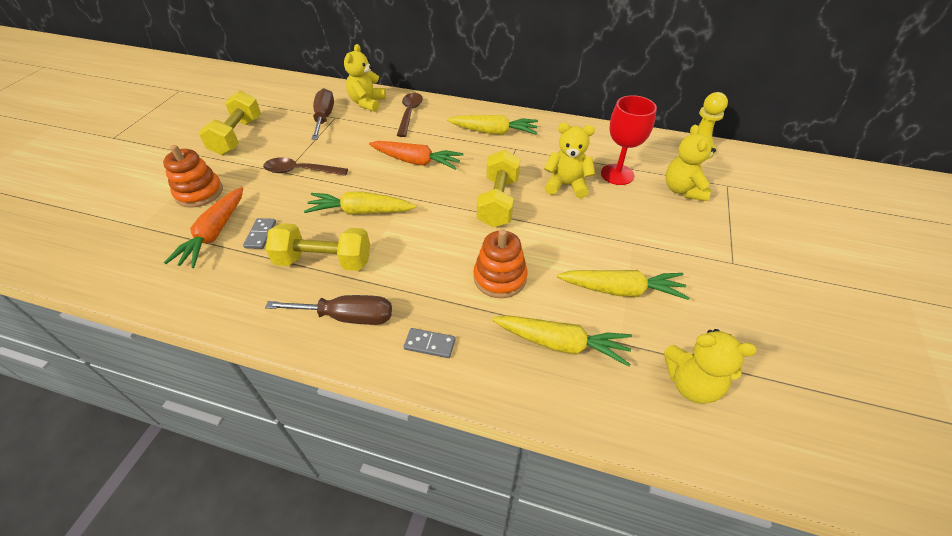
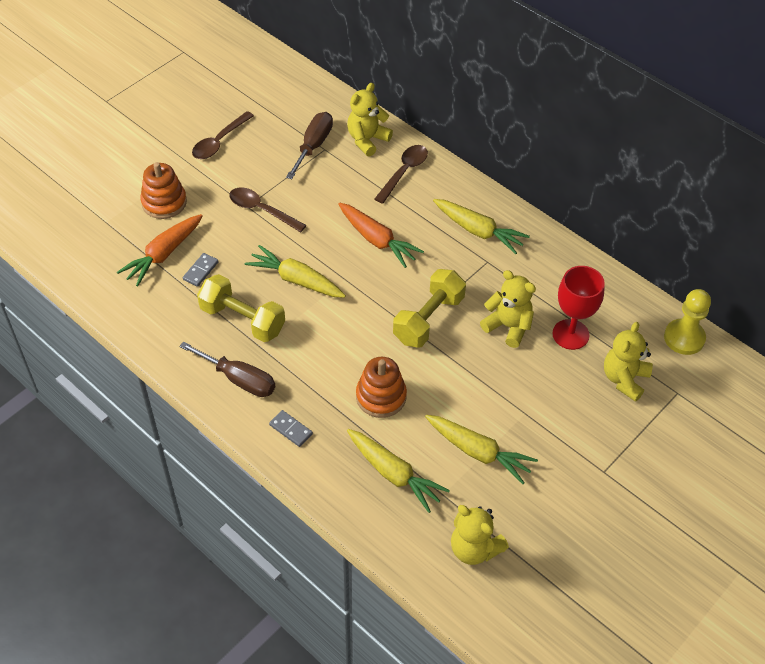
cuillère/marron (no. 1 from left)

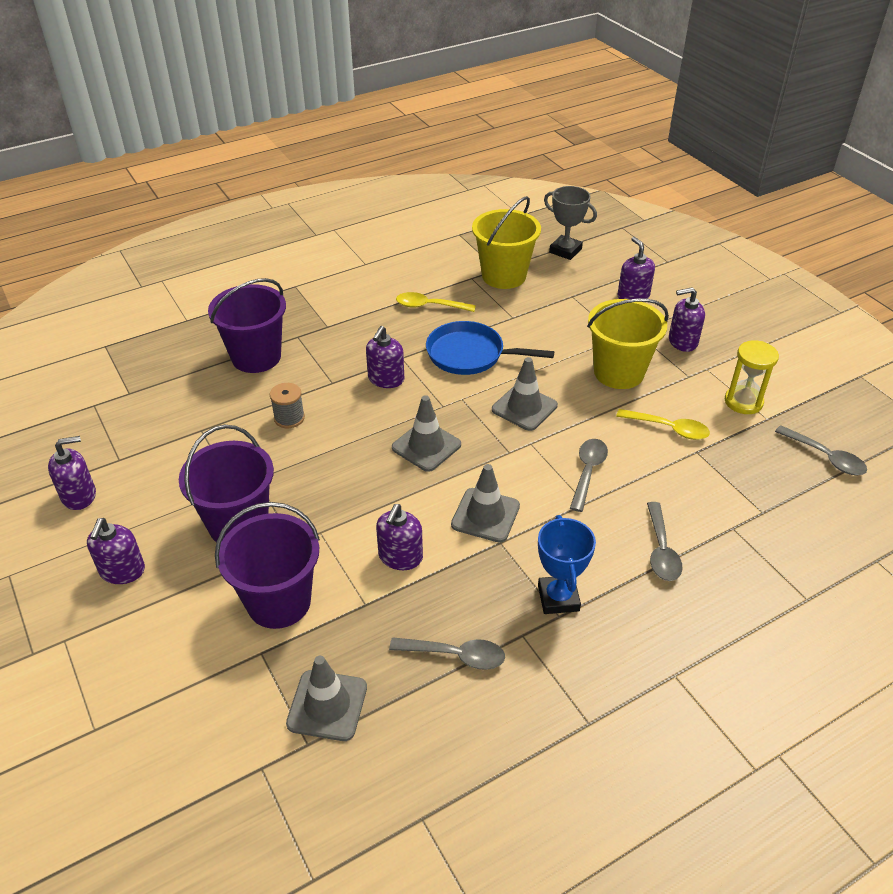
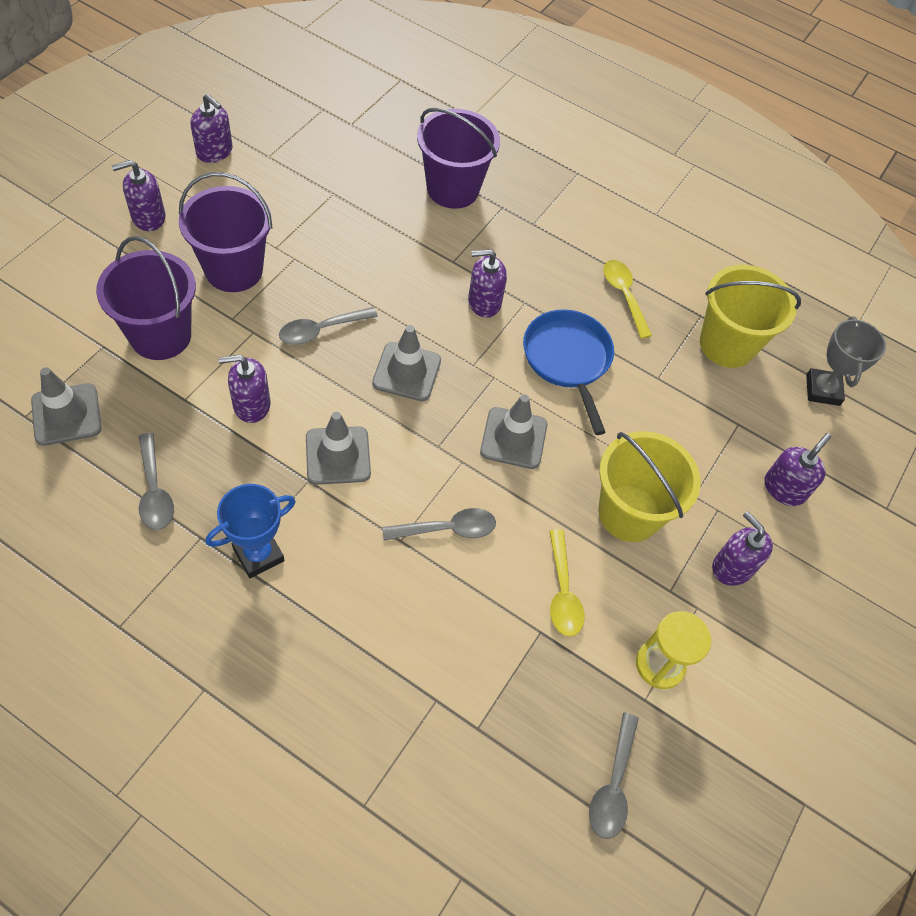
cuillère/gris (no. 2 from left); bobine/gris

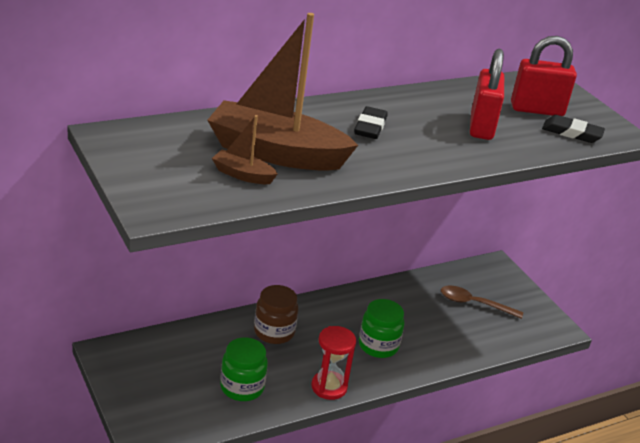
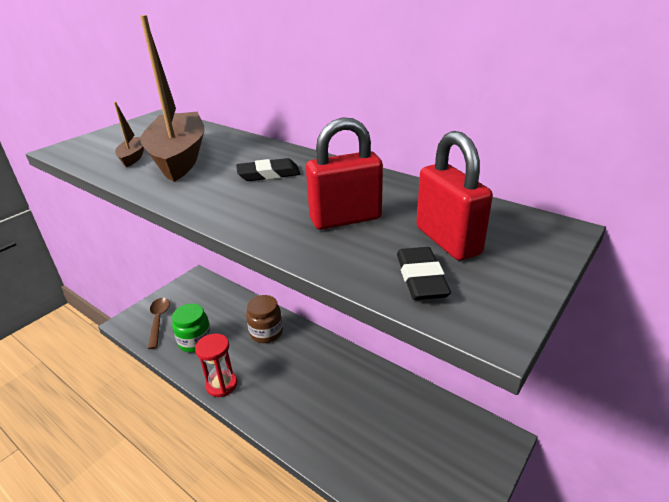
cuillère/marron; bocal/vert (no. 2 from left in the first image)

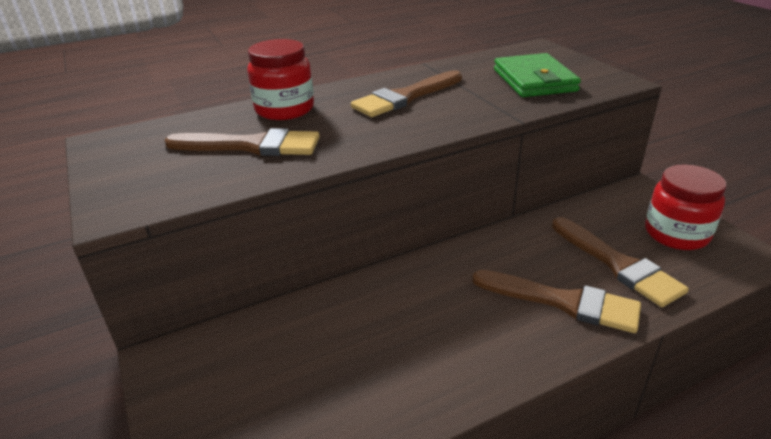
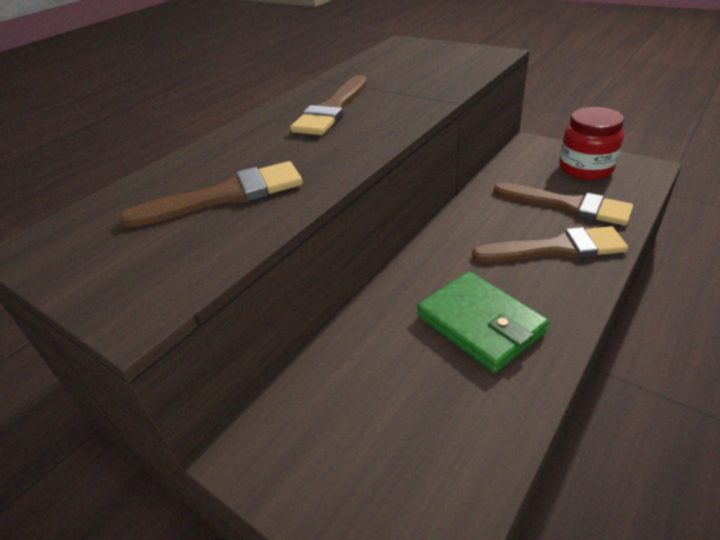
portefeuille/vert; bocal/rouge (no. 1 from left in the first image)

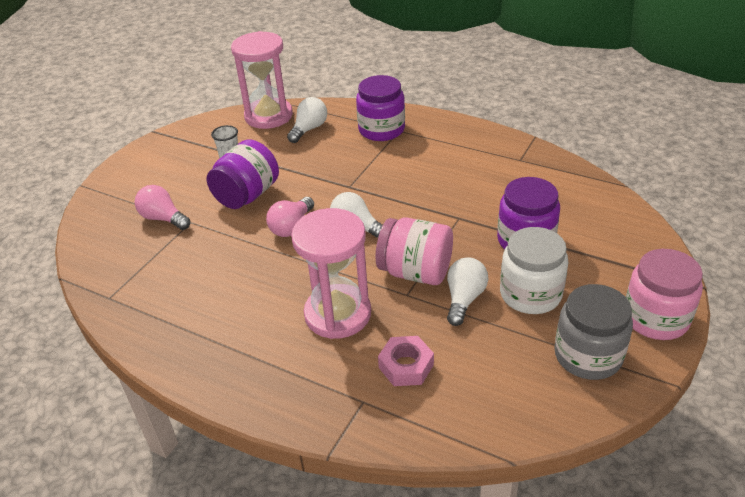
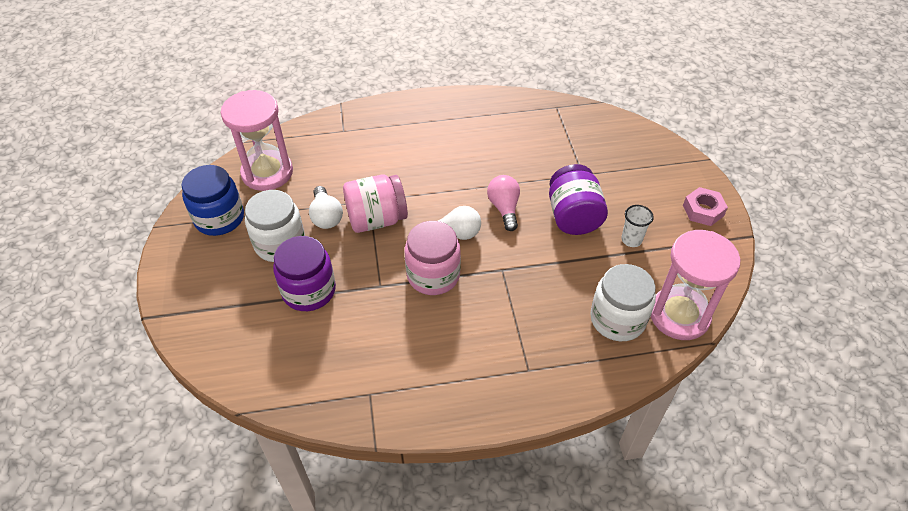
bocal/bleu; sablier/rose (no. 1 from left); bocal/rose (no. 2 from left); bocal/blanc (no. 2 from left); écrou/rose; ampoule/rose (no. 1 from left in the first image); bocal/violet (no. 2 from left in the first image)

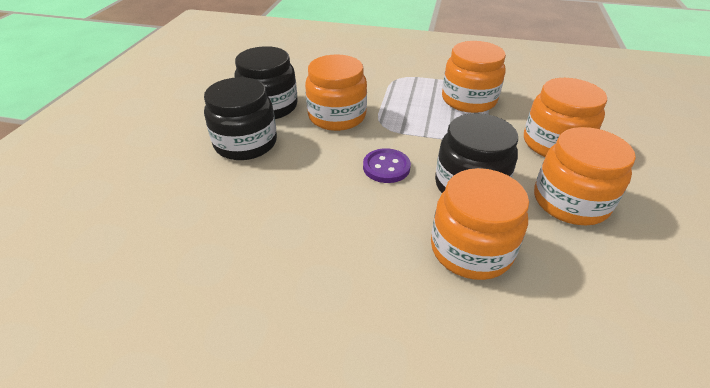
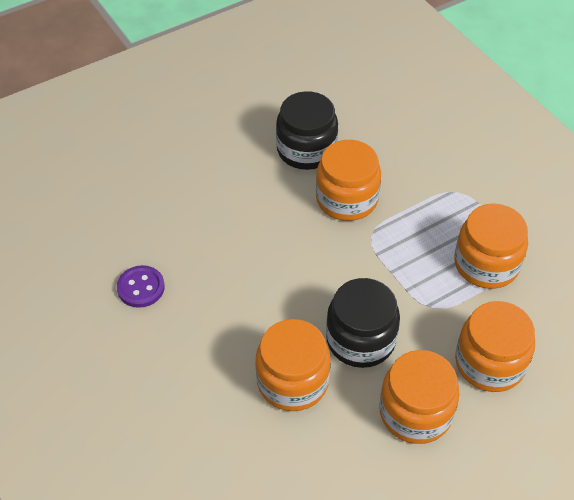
bouton/violet; bocal/noir (no. 1 from left in the first image)

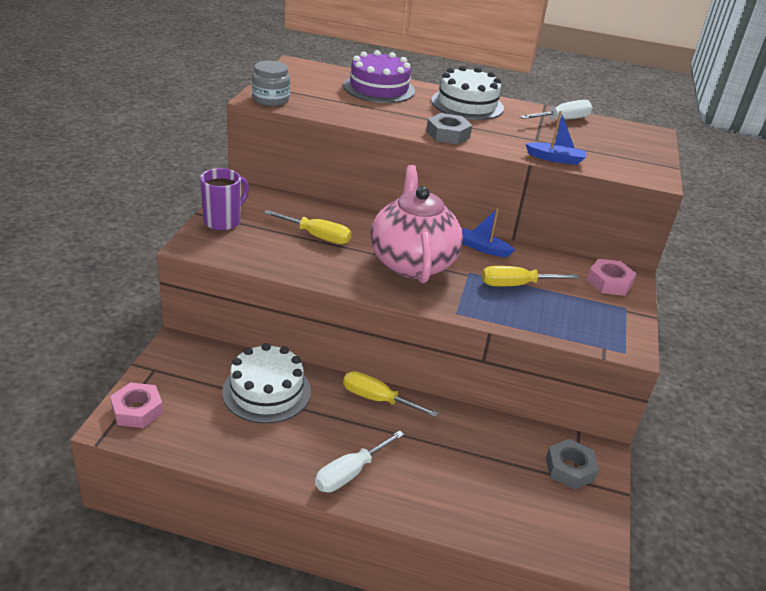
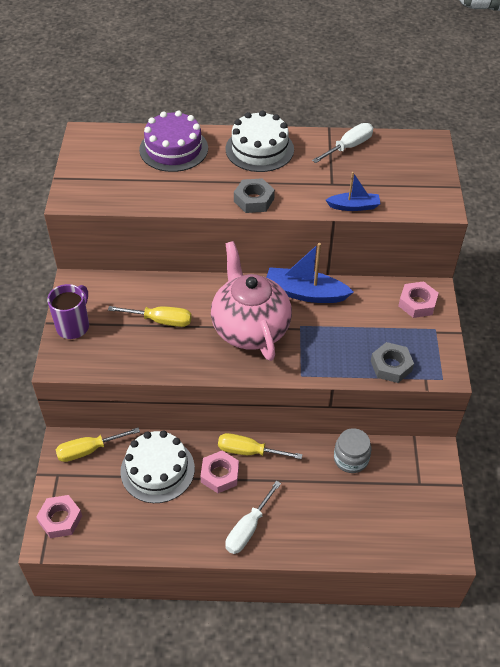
tournevis/jaune (no. 1 from left); écrou/rose (no. 2 from left); bateau/bleu (no. 1 from left); bocal/gris; écrou/gris (no. 2 from left)

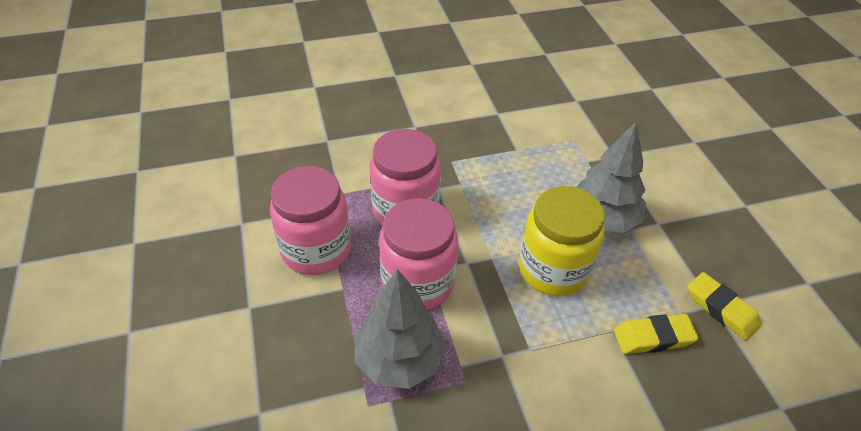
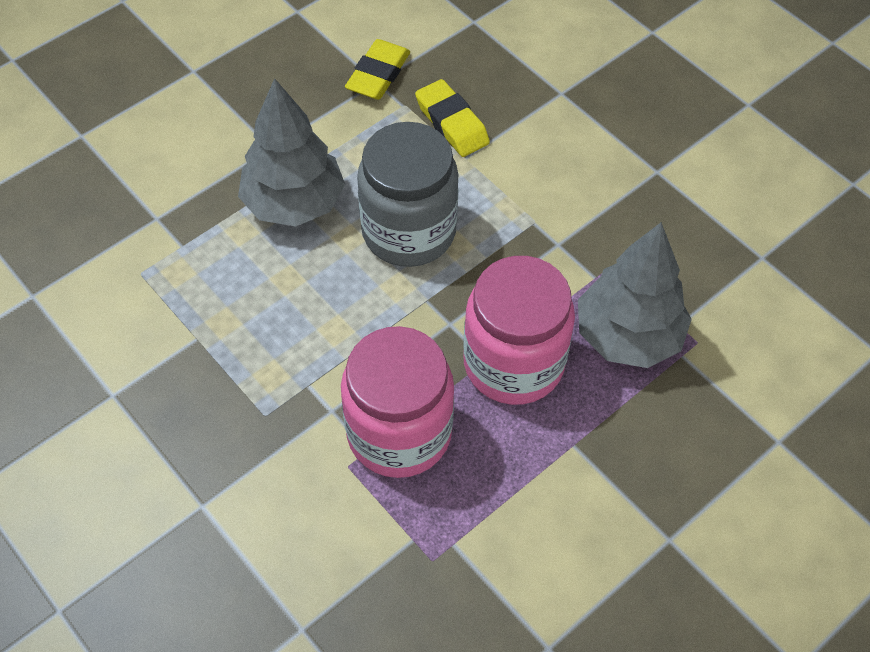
bocal/gris; bocal/rose (no. 1 from left in the first image)

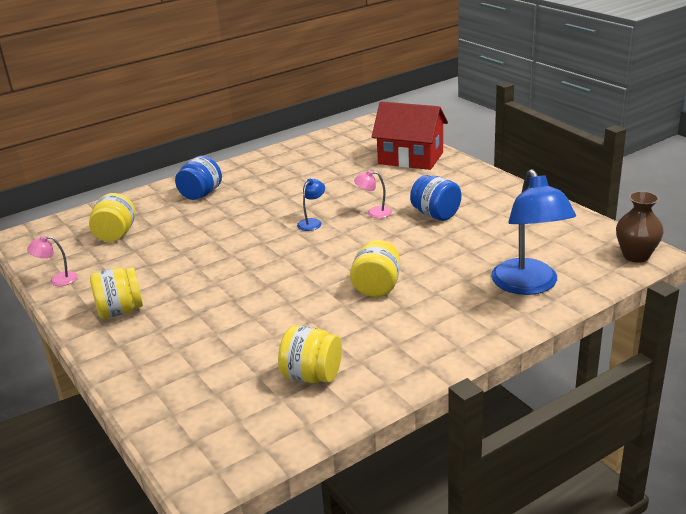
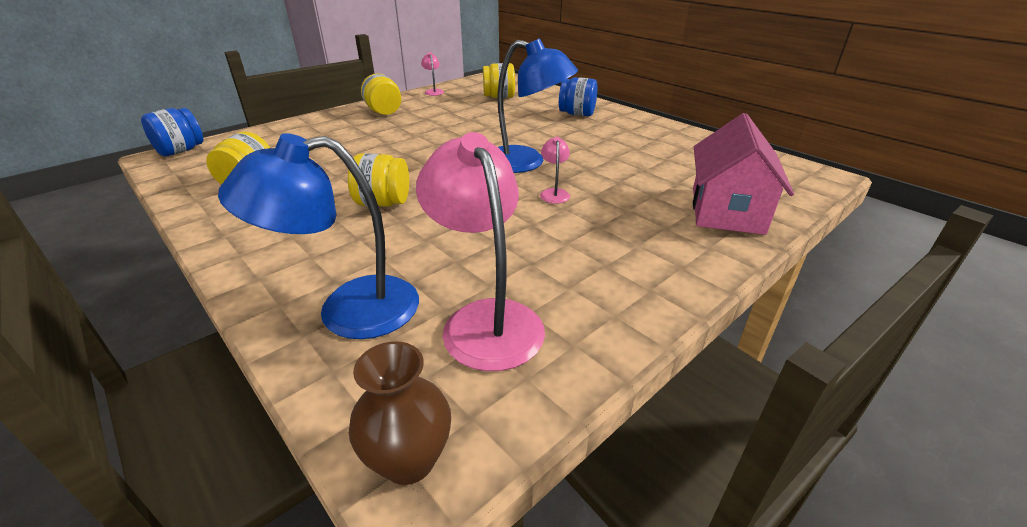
bocal/bleu (no. 1 from left); lampe/rose (no. 2 from left); lampe/bleu (no. 2 from left); maison/rose

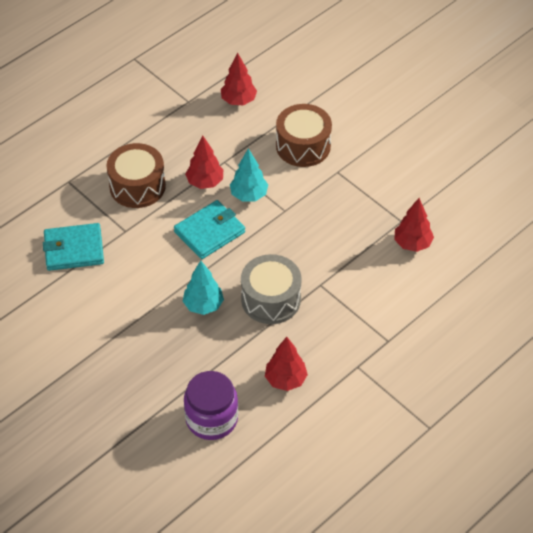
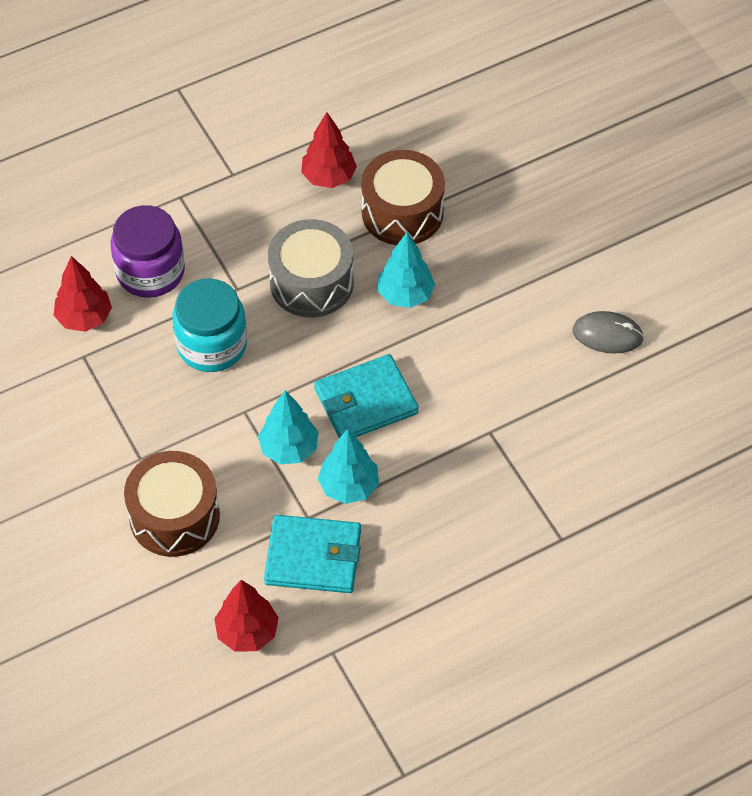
bocal/violet; bocal/turquoise; portefeuille/turquoise (no. 1 from left); arbre/turquoise (no. 2 from left); tambour/marron (no. 2 from left); souris/gris

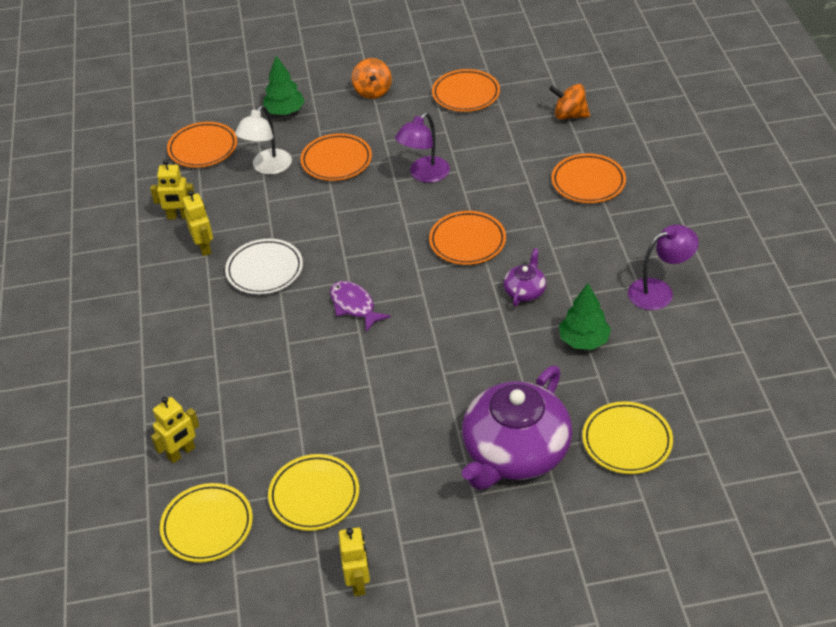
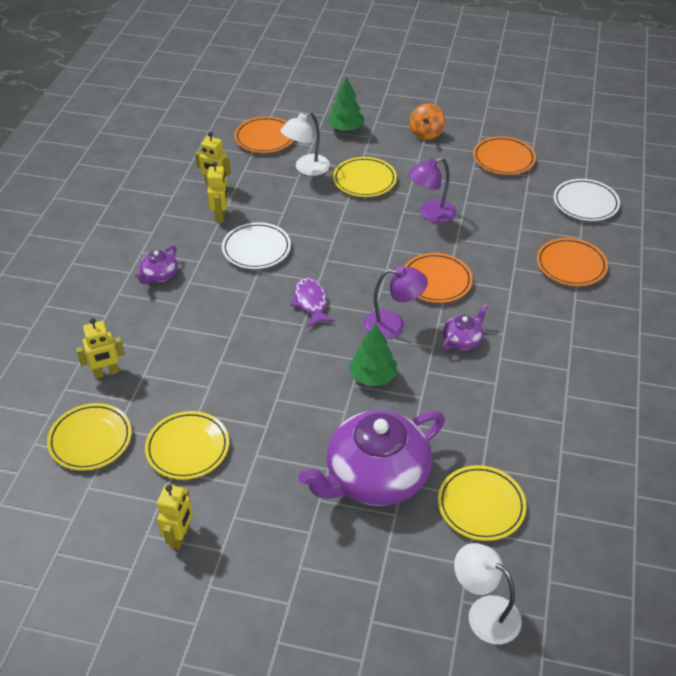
théière/violet (no. 1 from left); assiette/jaune (no. 3 from left); arbre/vert (no. 2 from left); lampe/violet (no. 1 from left); lampe/blanc (no. 2 from left); assiette/blanc (no. 2 from left)

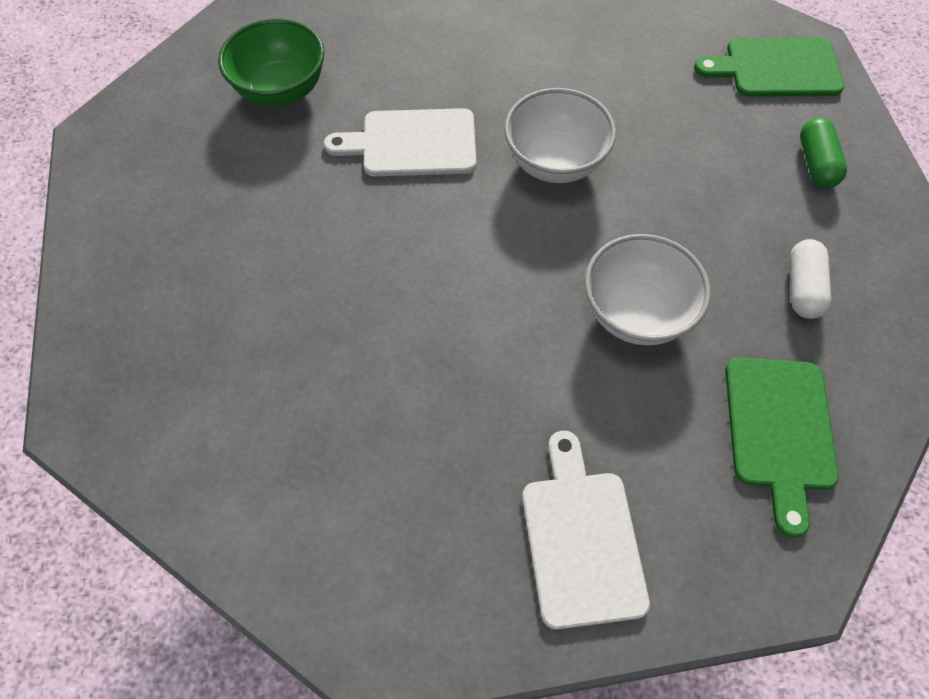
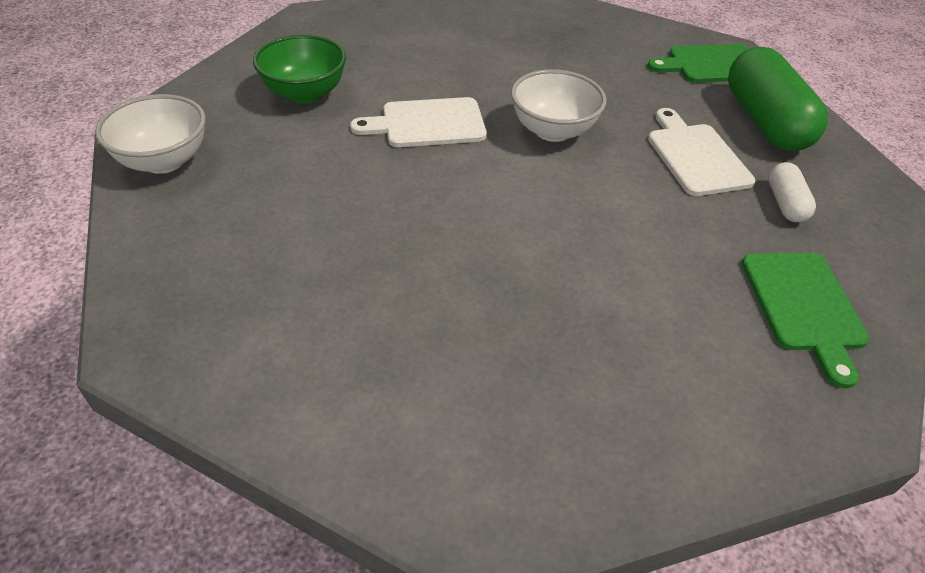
bol/blanc (no. 1 from left); planche à découper/blanc (no. 2 from left); gélule/vert

